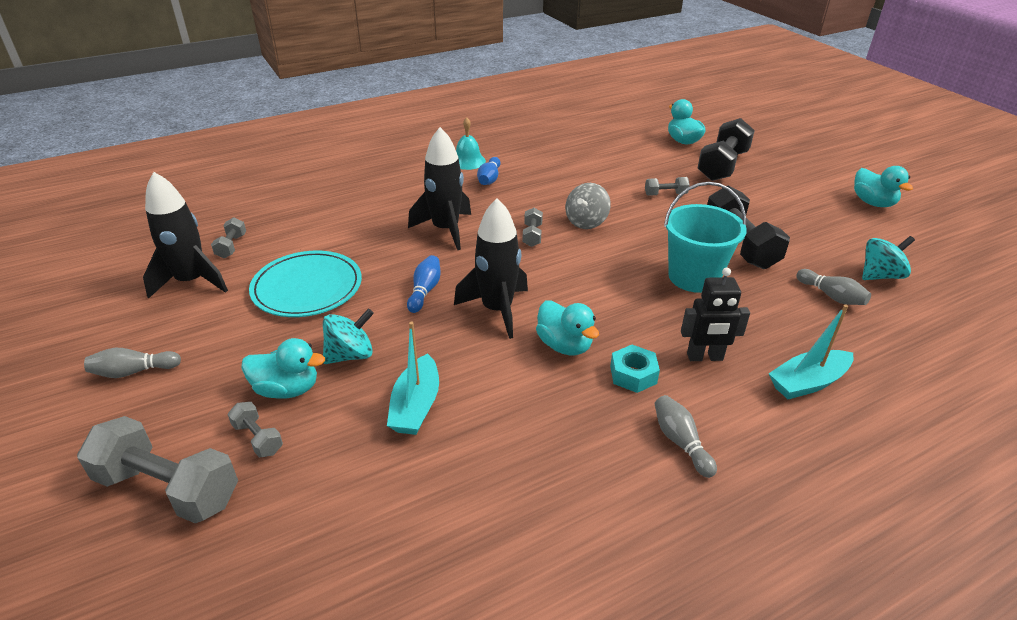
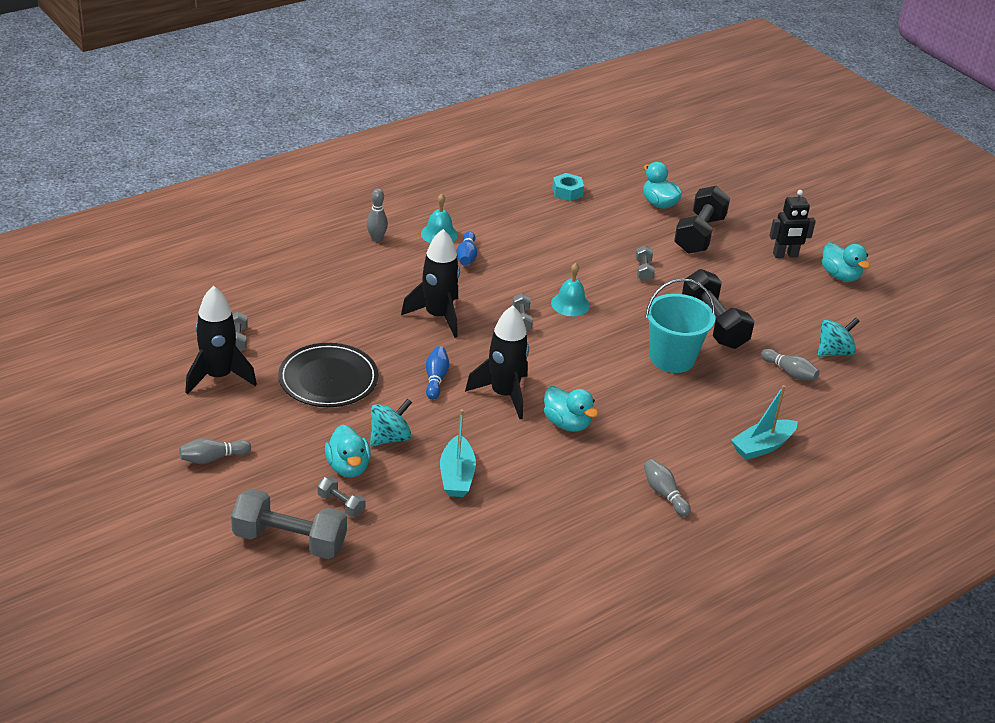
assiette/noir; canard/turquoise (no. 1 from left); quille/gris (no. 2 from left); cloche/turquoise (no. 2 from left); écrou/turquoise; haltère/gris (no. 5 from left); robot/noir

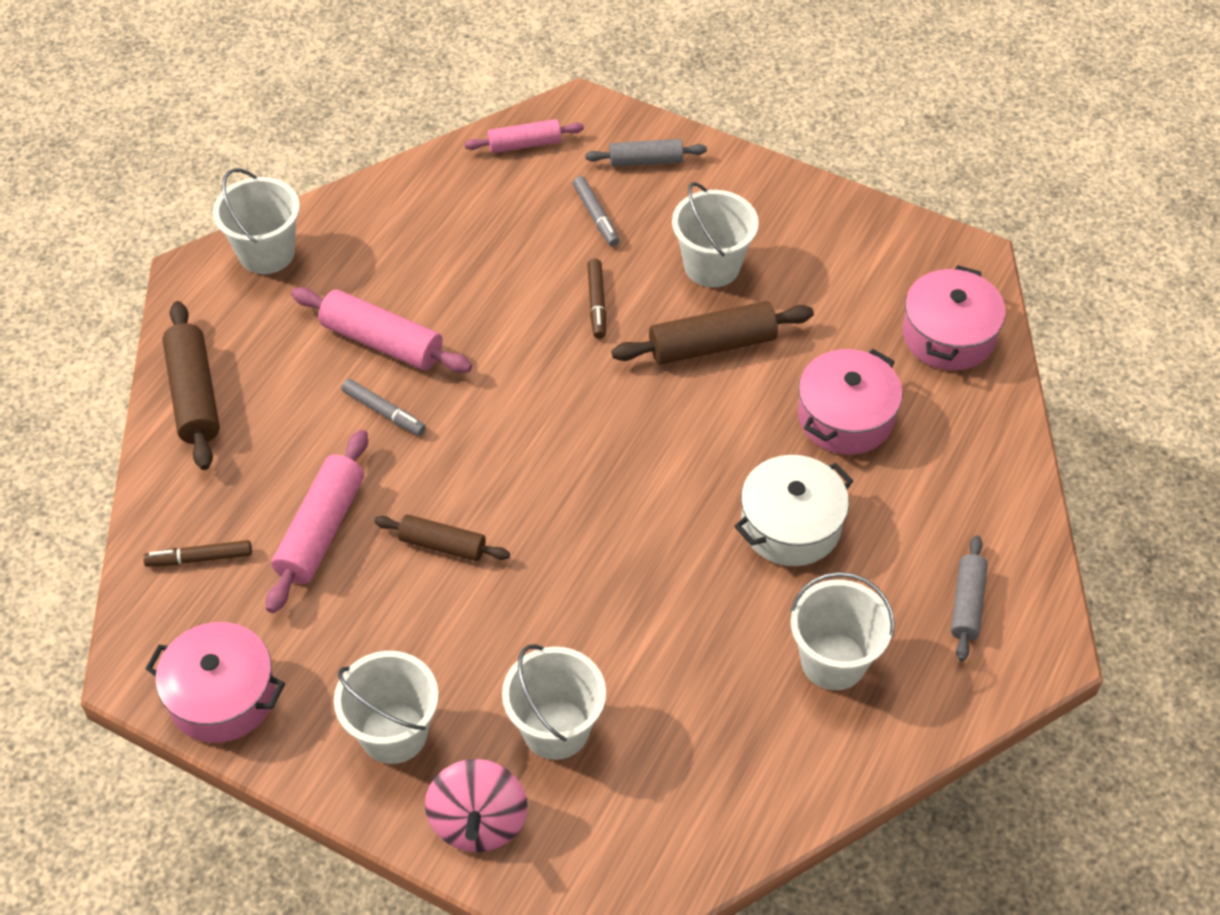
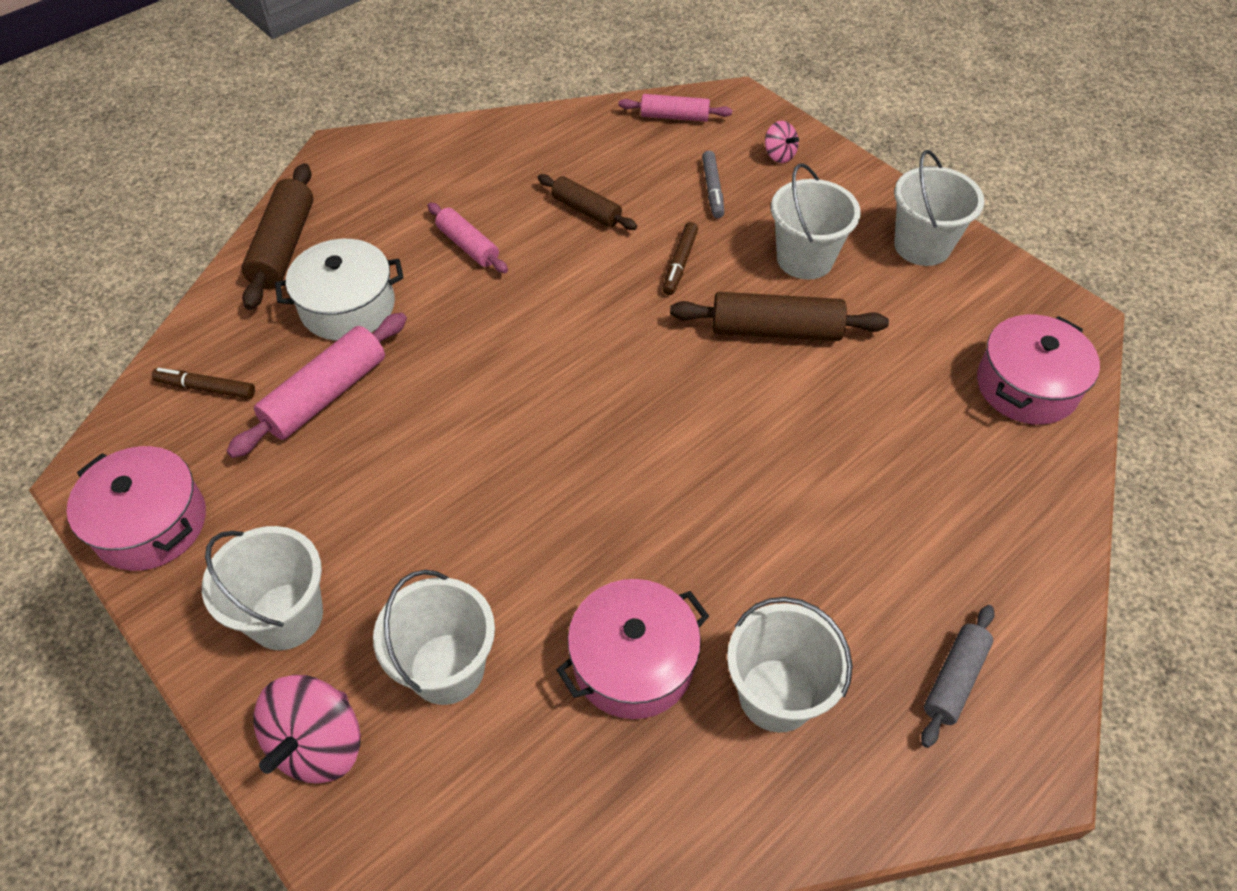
marmite/blanc; rouleau à pâtisserie/rose (no. 2 from left); rouleau à pâtisserie/marron (no. 2 from left); marmite/rose (no. 2 from left); toupie/rose (no. 2 from left); seau/blanc (no. 5 from left); feutre/gris (no. 1 from left in the first image)

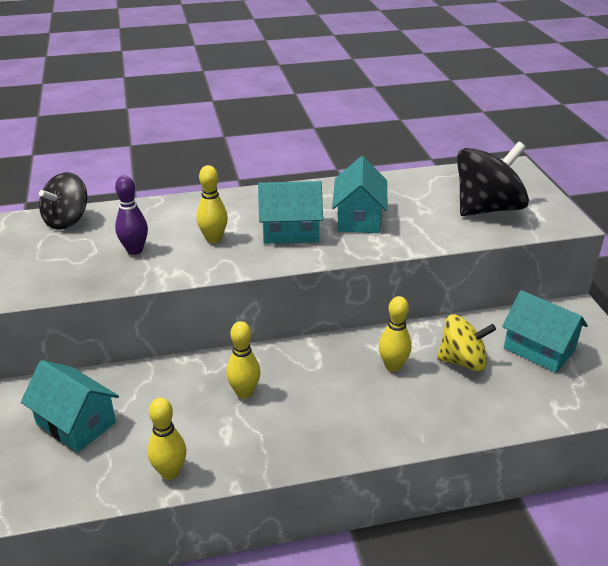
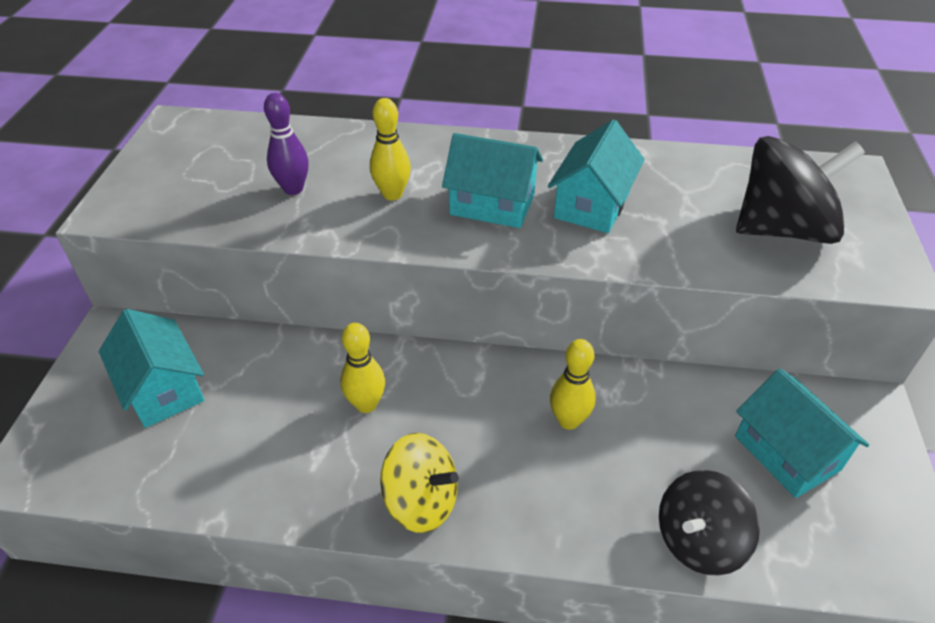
toupie/jaune; toupie/noir (no. 1 from left); quille/jaune (no. 1 from left in the first image)

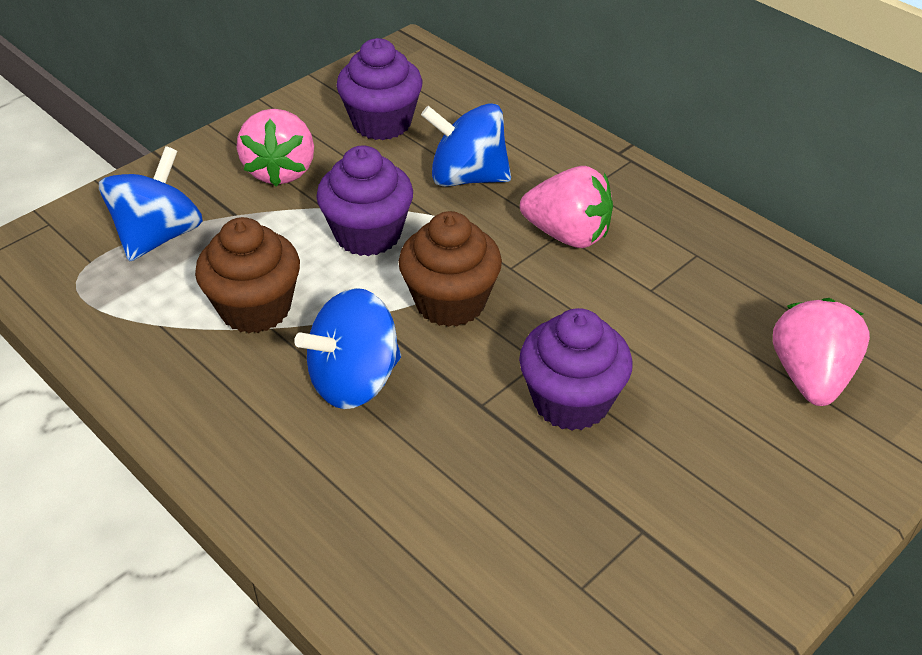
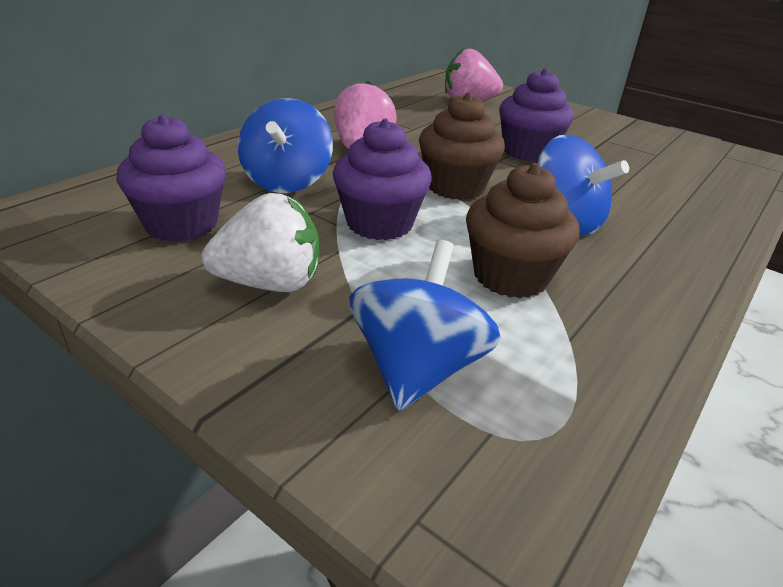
fraise/blanc; toupie/bleu (no. 2 from left)

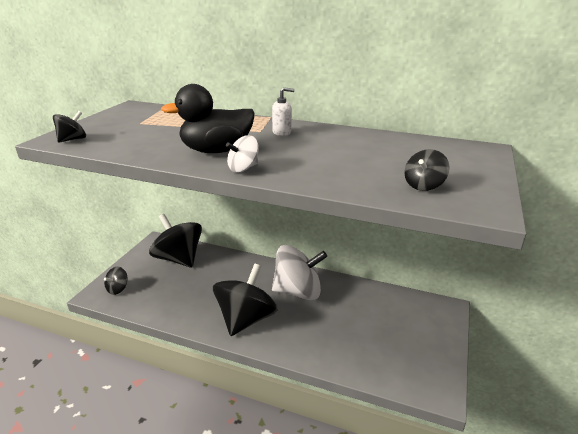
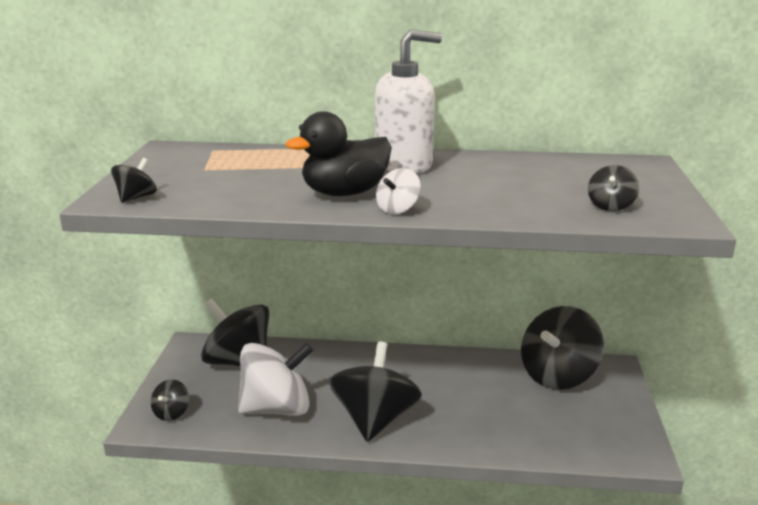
toupie/blanc (no. 1 from left); distributeur de savon/blanc; toupie/noir (no. 5 from left)

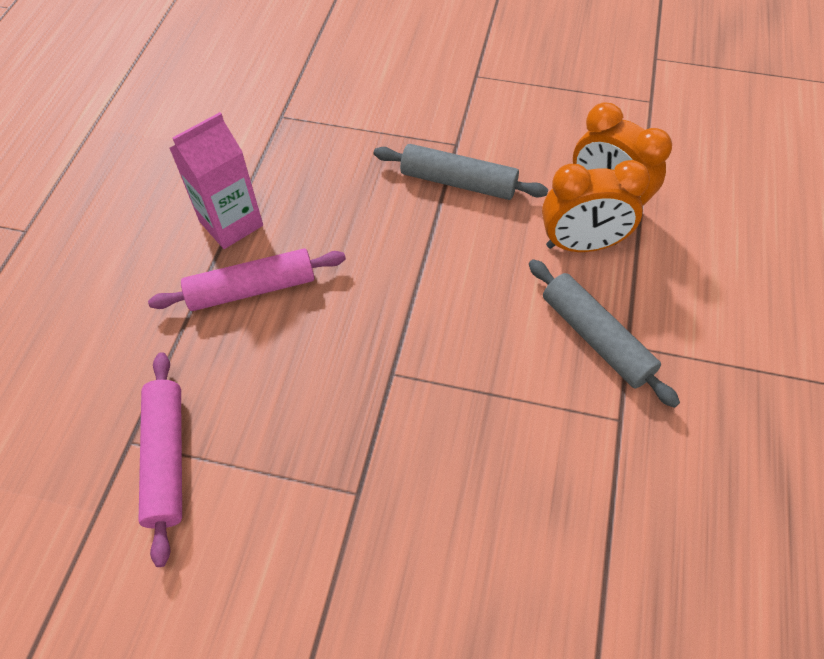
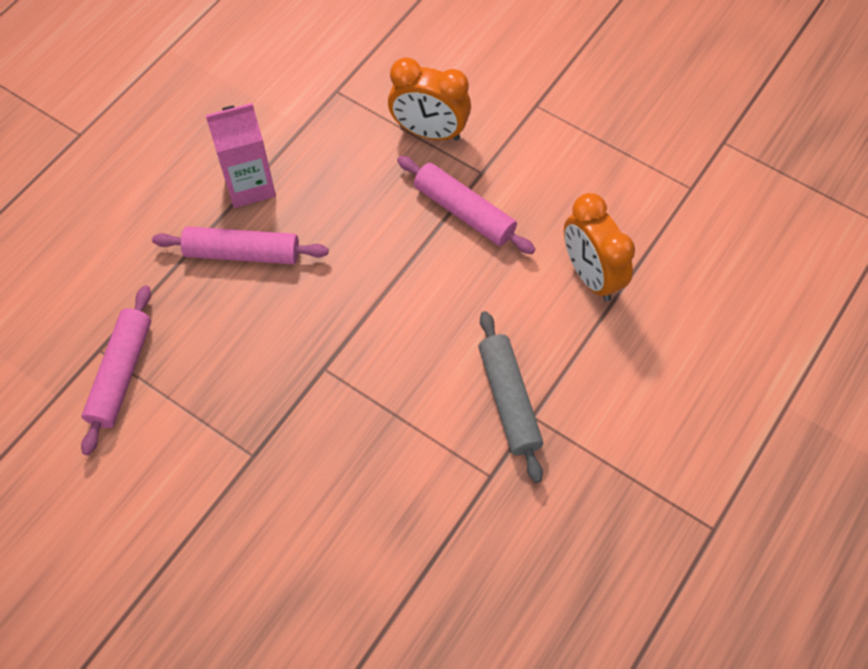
réveil/orange (no. 1 from left); rouleau à pâtisserie/rose (no. 3 from left)

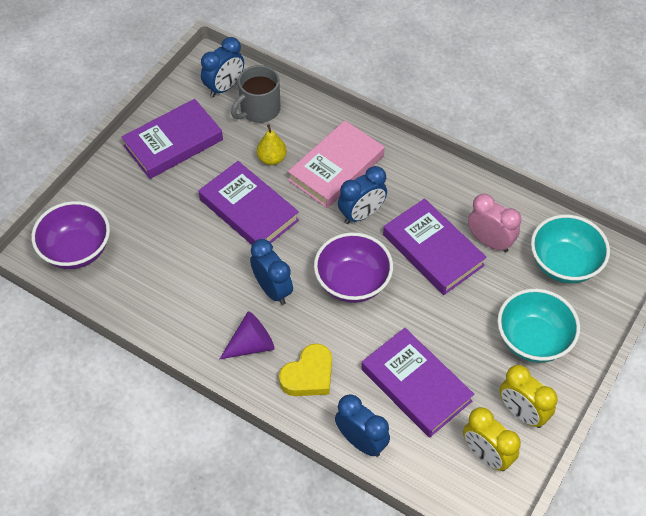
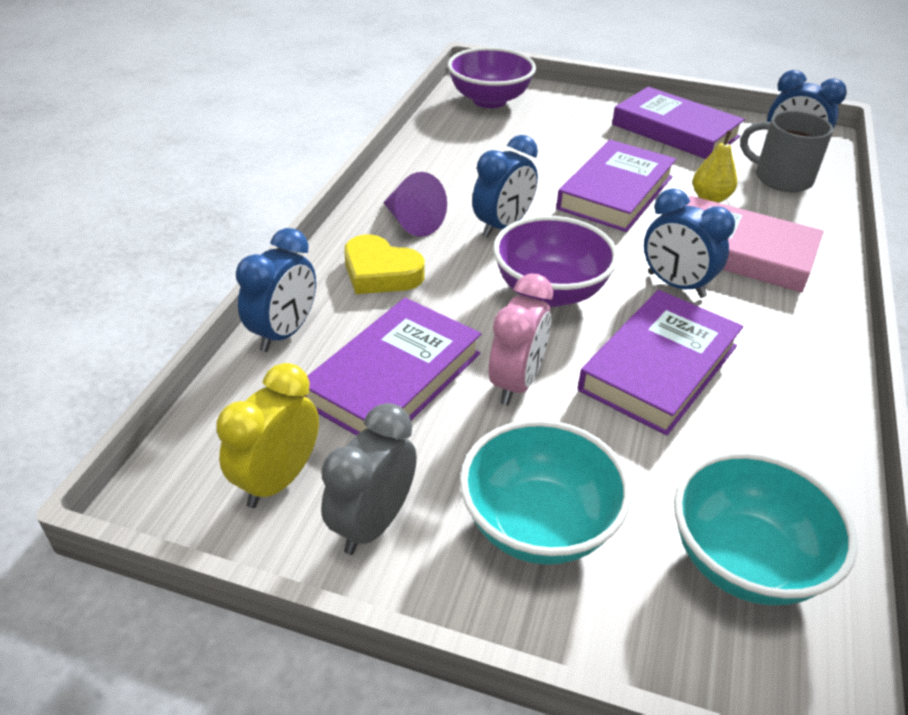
réveil/gris; réveil/rose

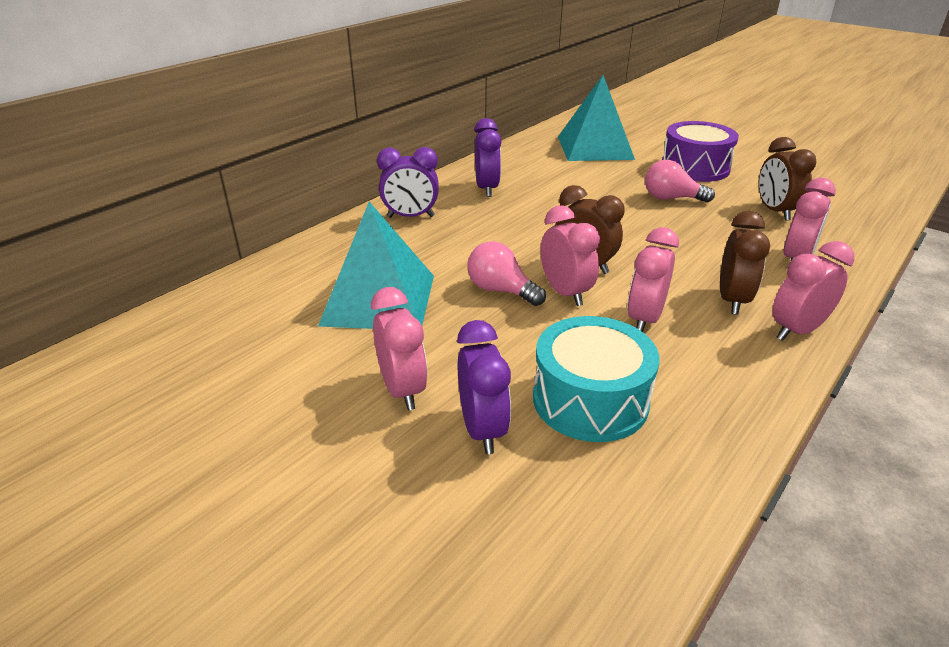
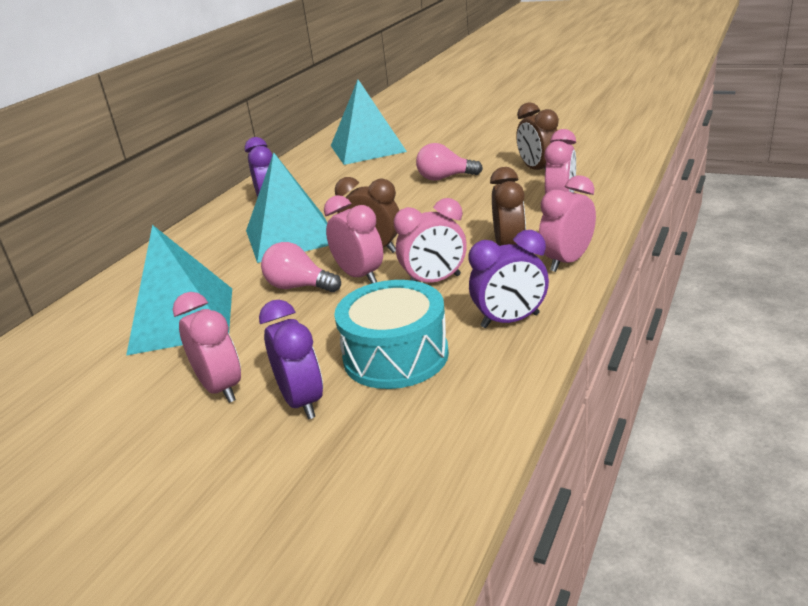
pyramide/turquoise (no. 2 from left); réveil/rose (no. 3 from left); réveil/violet (no. 3 from left); tambour/violet

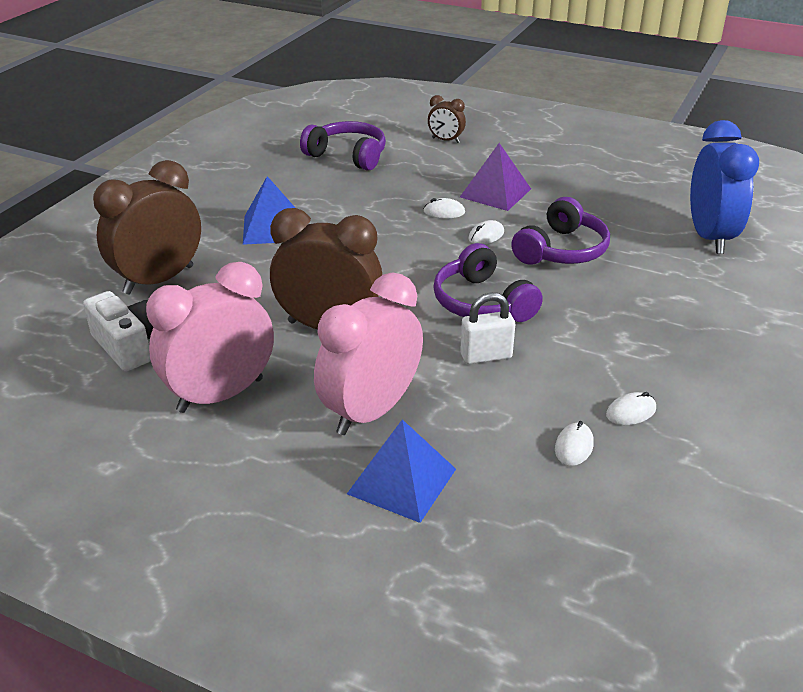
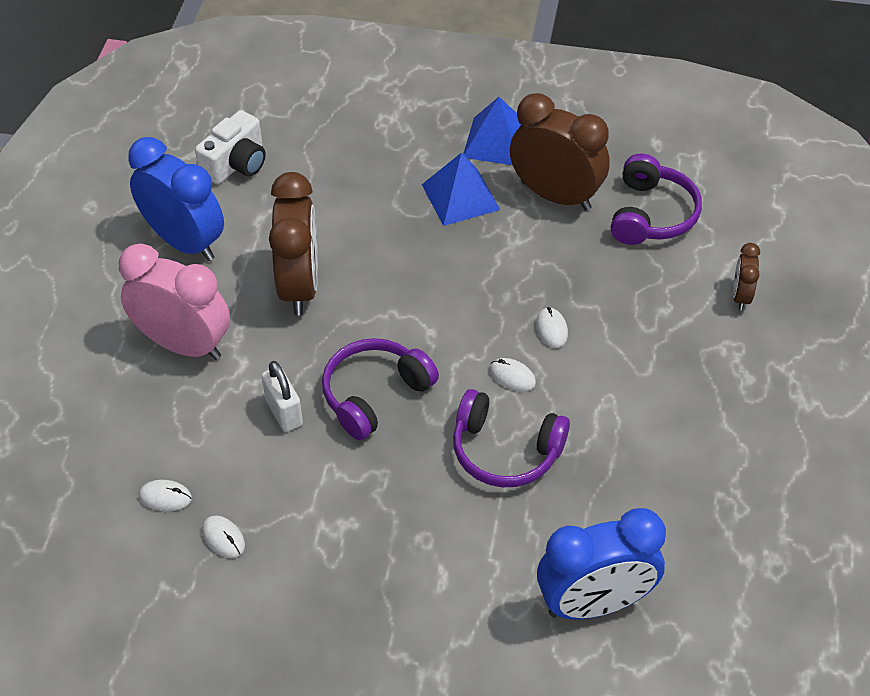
réveil/bleu (no. 1 from left); pyramide/bleu (no. 2 from left); réveil/marron (no. 2 from left); pyramide/violet

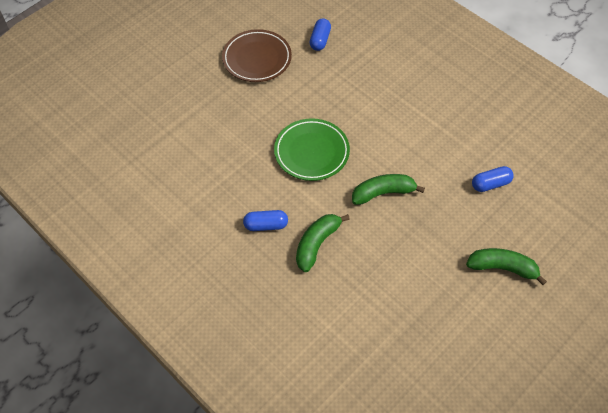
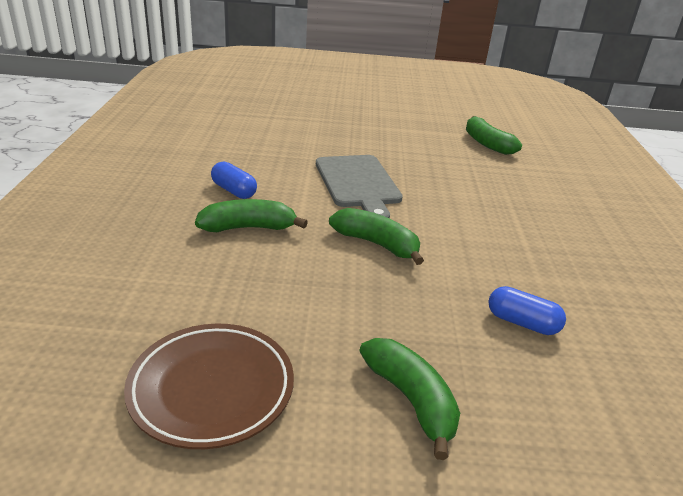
assiette/marron; planche à découper/gris; banane/vert (no. 4 from left)

